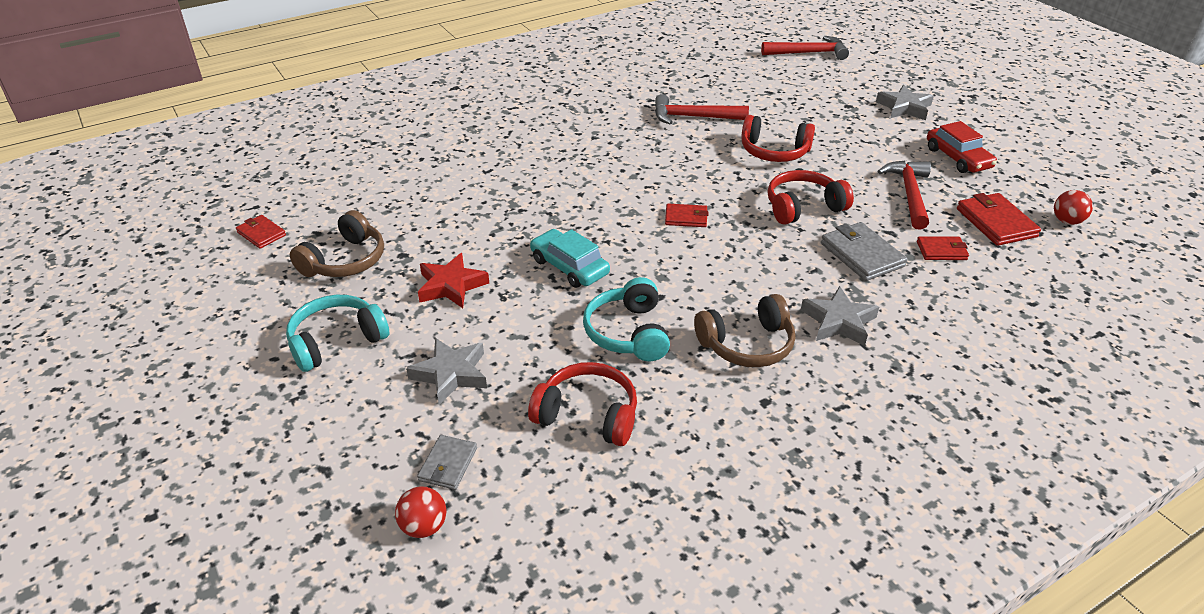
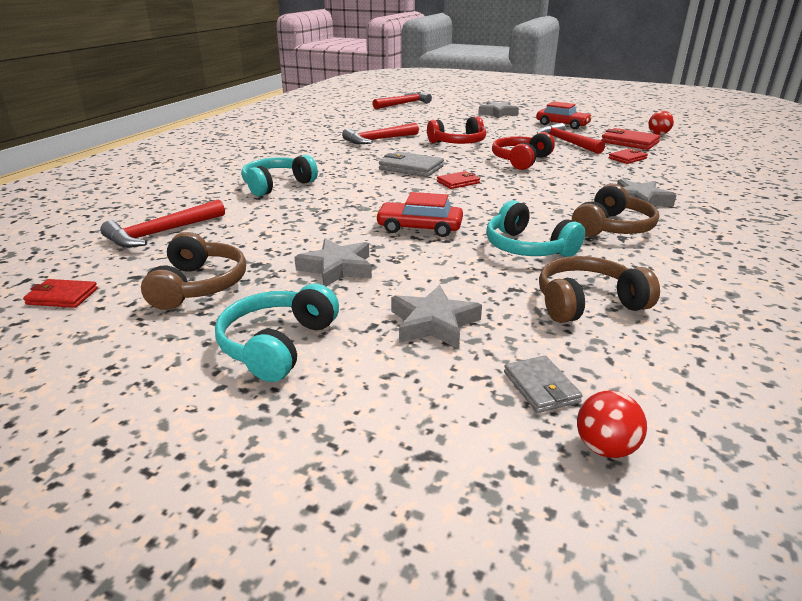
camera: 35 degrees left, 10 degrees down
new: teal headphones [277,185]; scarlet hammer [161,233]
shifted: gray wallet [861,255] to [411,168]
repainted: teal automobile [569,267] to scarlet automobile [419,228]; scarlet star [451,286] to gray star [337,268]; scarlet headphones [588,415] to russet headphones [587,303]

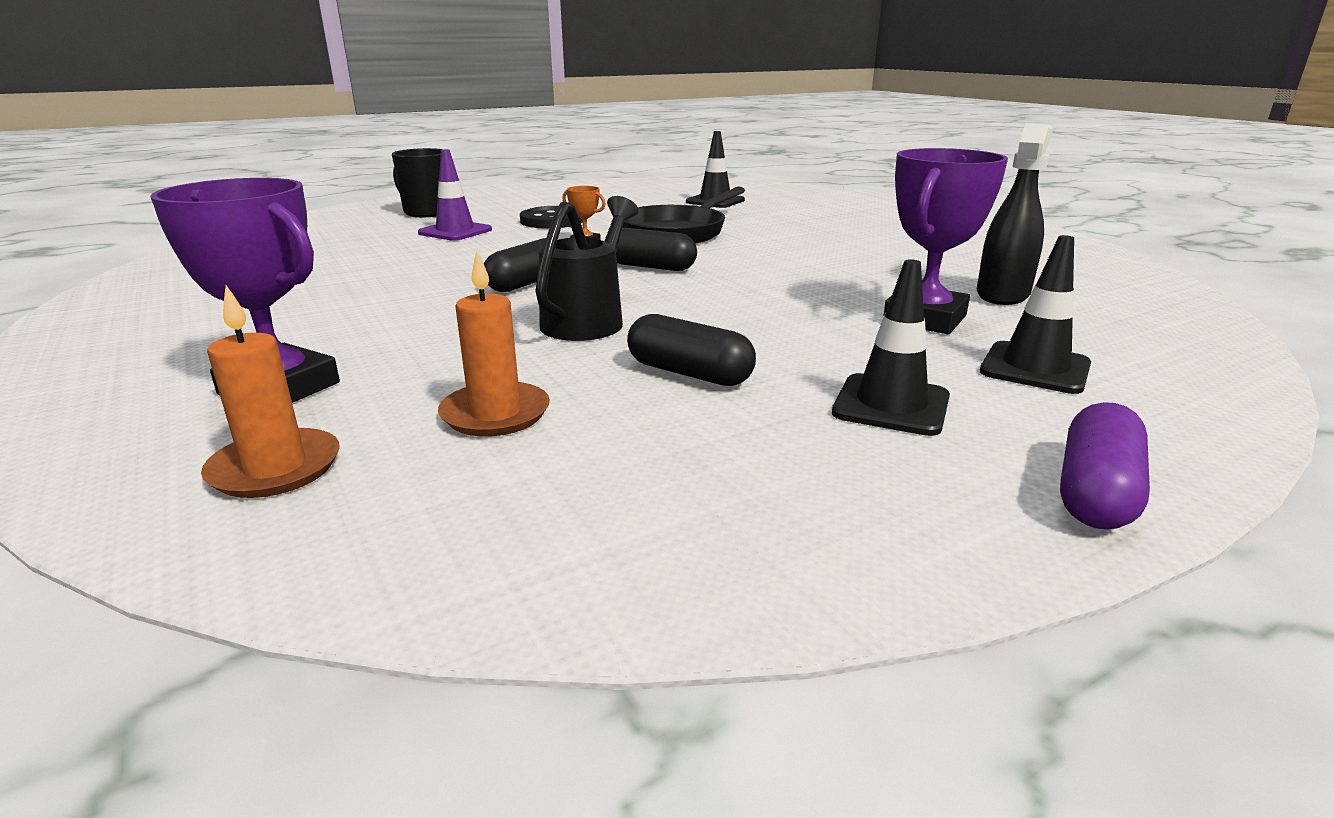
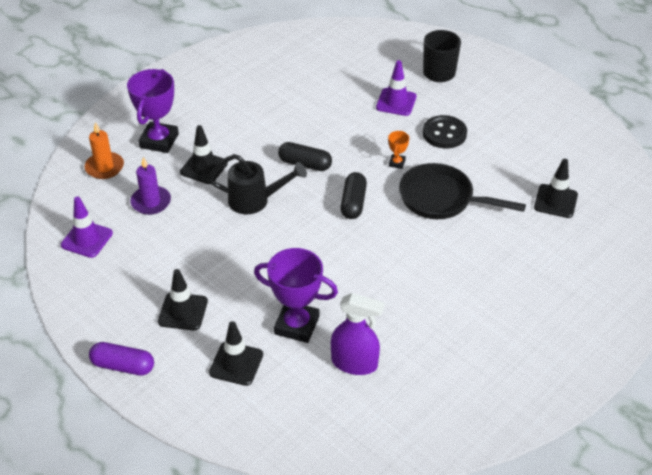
camera: 75 degrees right, 20 degrees up
gone: jet-black pill shape [689,373]
new: jet-black road cone [204,168]; royal purple road cone [87,239]
repainted: jet-black spray cleaner [1002,294] to royal purple spray cleaner [354,363]; orange-coloured pillar candle [495,414] to royal purple pillar candle [151,202]

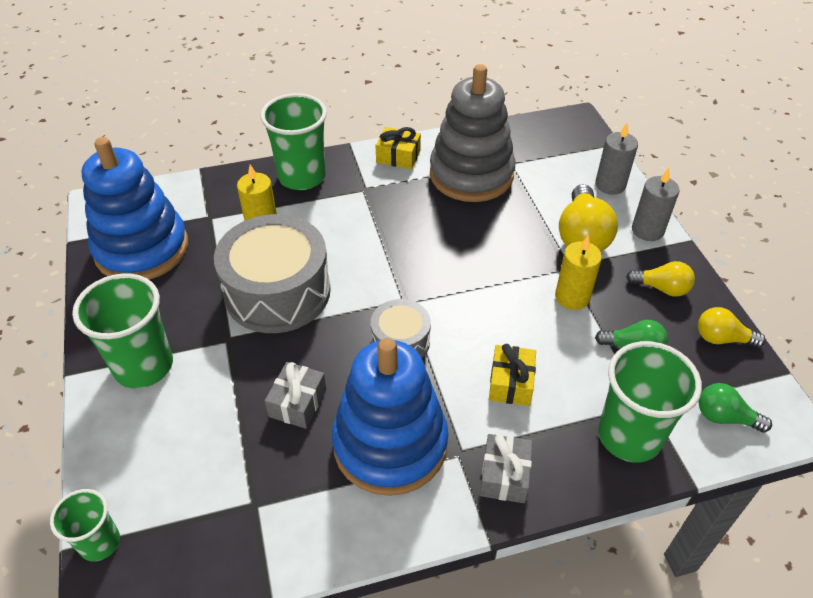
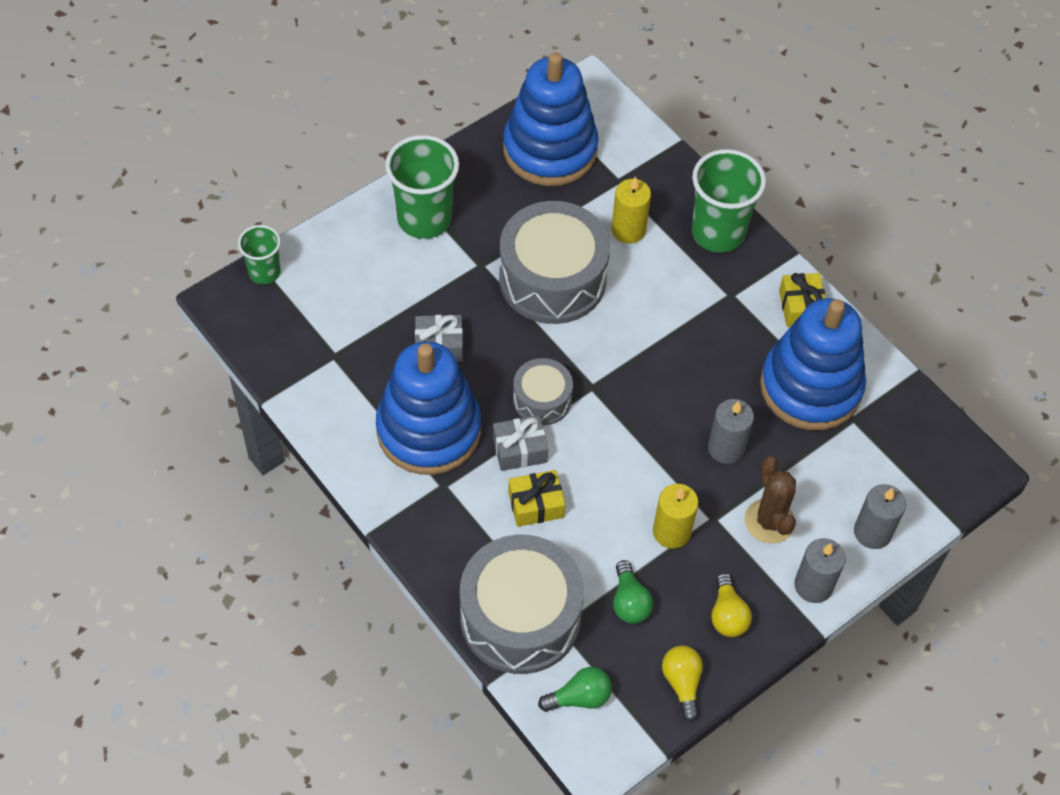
camera: 65 degrees right, 10 degrees up
new: gray pillar candle [726,448]
shifted: gray present [504,475] to [520,450]
swapped: golden light bulb [582,235] to russet cactus [769,521]; leaf-green beaker [629,436] to gray snare drum [520,617]
repainted: gray ring stacker [471,174] to royal blue ring stacker [810,387]
rotated: leaf-green light bulb [724,417] = [579,697] 75 degrees clockwise

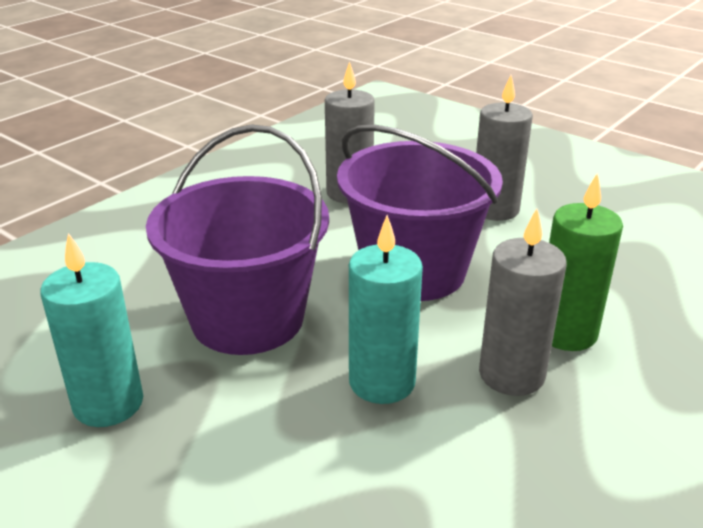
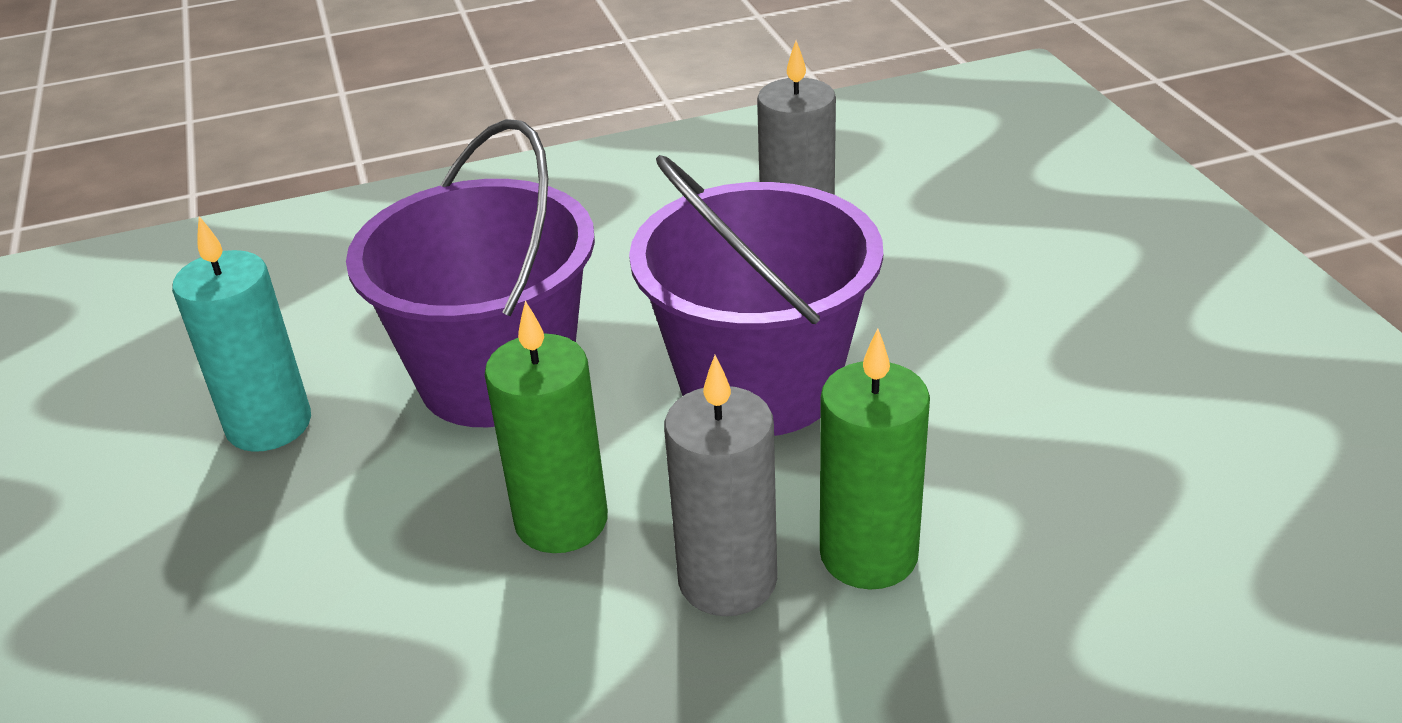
camera: 35 degrees right, 5 degrees up
gone: gray pillar candle [495,209]
repainted: teal pillar candle [382,382] to leaf-green pillar candle [561,521]

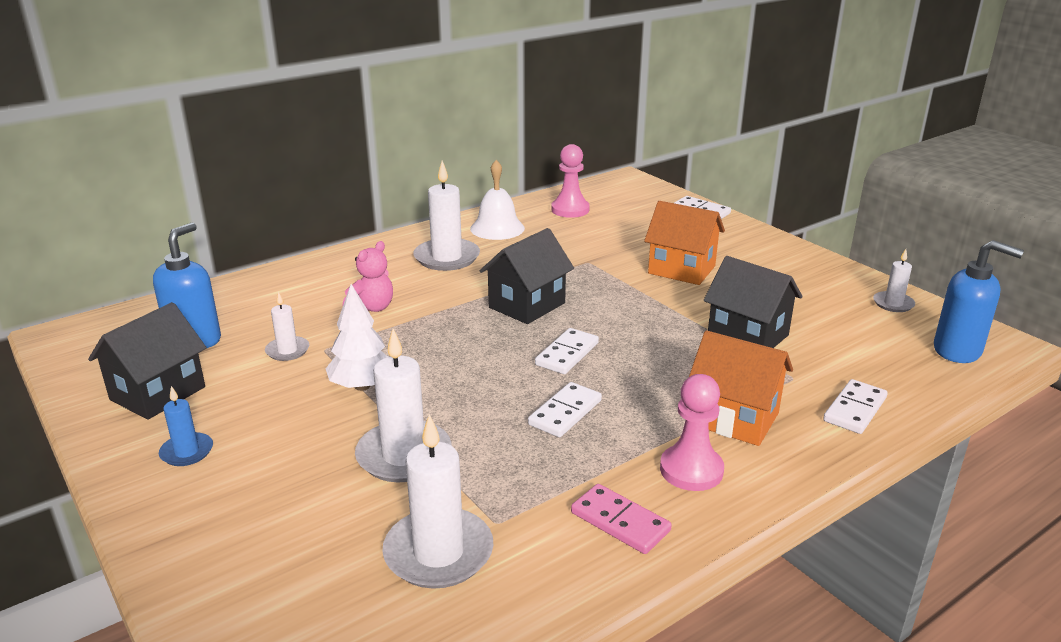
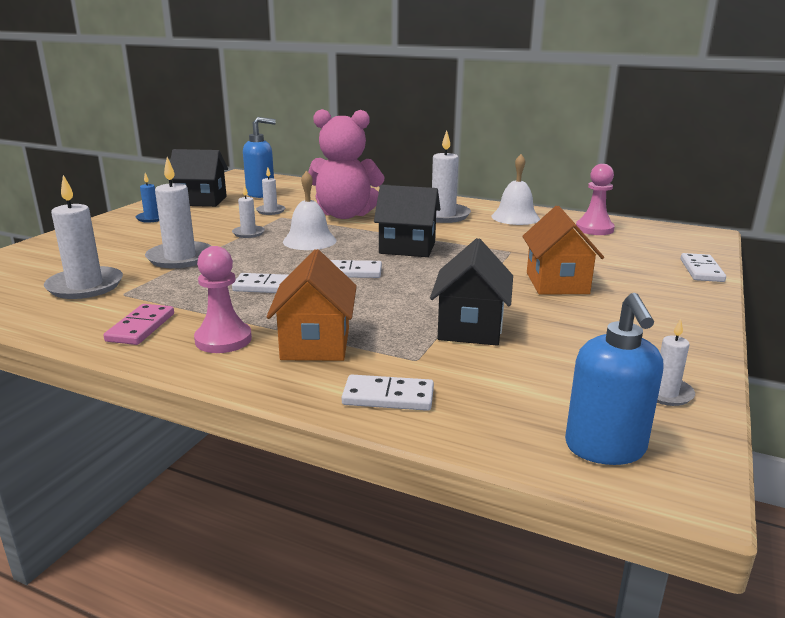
camera: 60 degrees right, 5 degrees down
new: white bell [309,241]
swapped: white toy tree [362,386] to white pillar candle [248,233]
scaled: rose-pink stuffed bear [372,308] = [345,215] x2.00

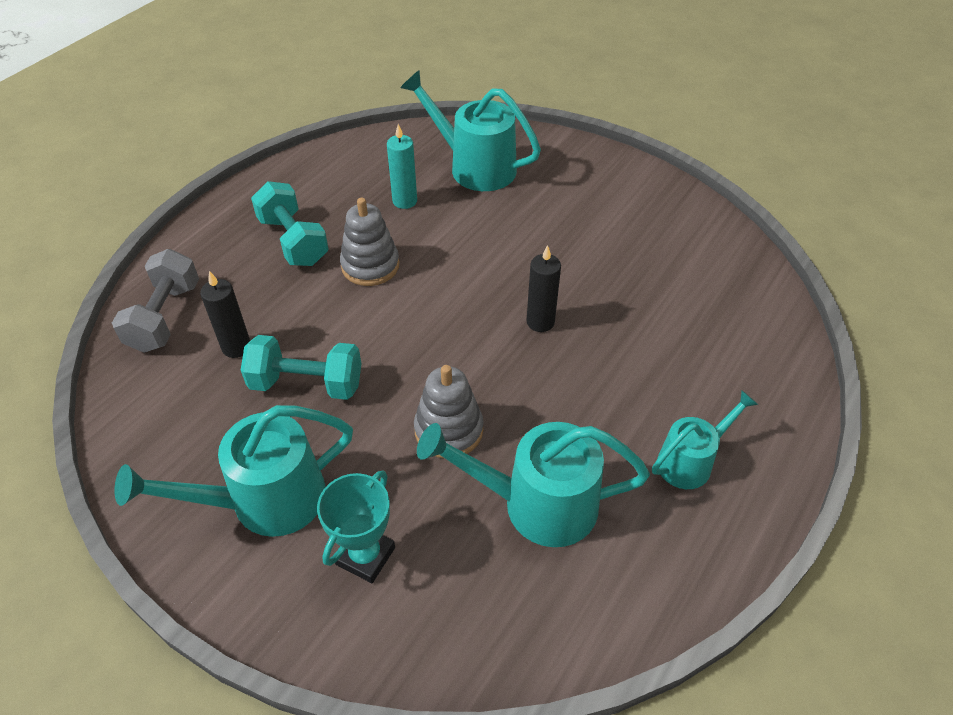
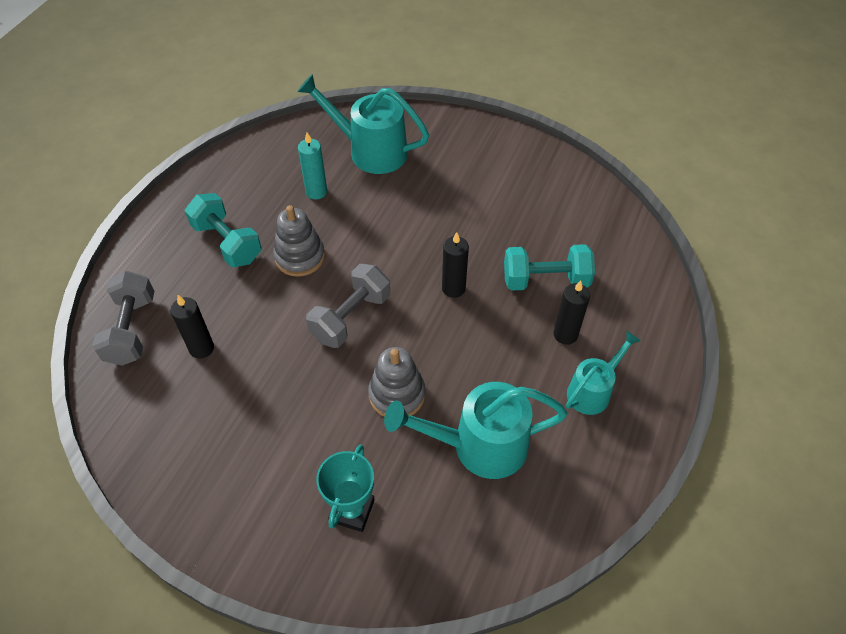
camera: 10 degrees left, 5 degrees up
gone: teal watering pot [263,501]
new: gray hand weight [351,317]; jet-black pillar candle [565,334]
shifted: teal hand weight [306,383] to [545,280]

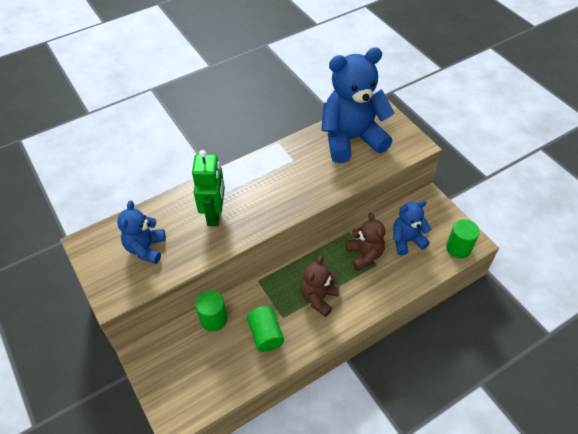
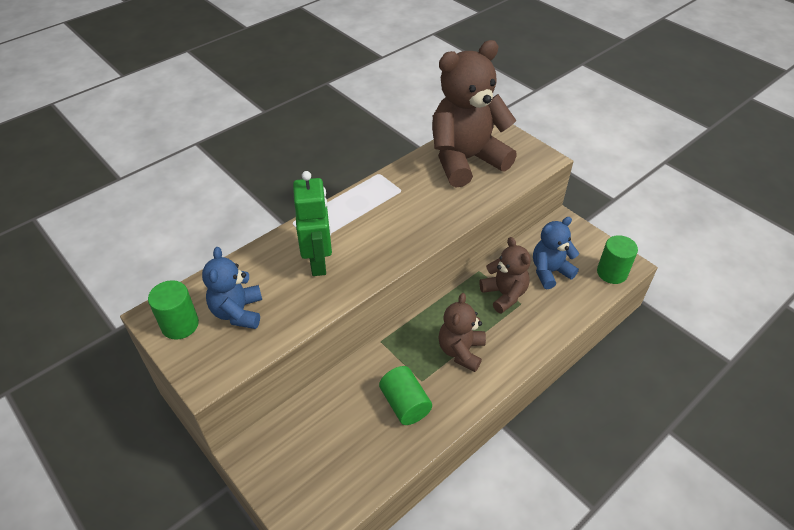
camera: 10 degrees left, 5 degrees down
shifted: leaf-green cylinder shape [213,319] to [180,325]
repainted: royal blue stuffed bear [351,139] to russet stuffed bear [466,160]

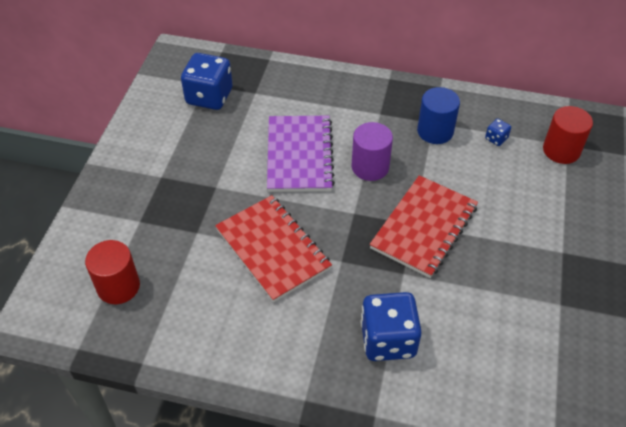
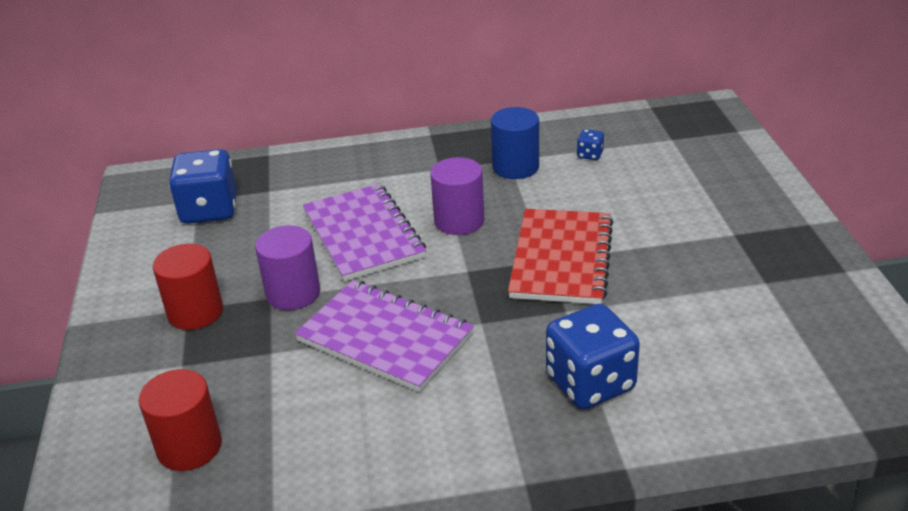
camera: 20 degrees left, 15 degrees down
new: royal purple cylinder shape [293,293]
shifted: scarlet cylinder shape [561,150] to [195,312]
repainted: scarlet notepad [272,249] to royal purple notepad [385,338]

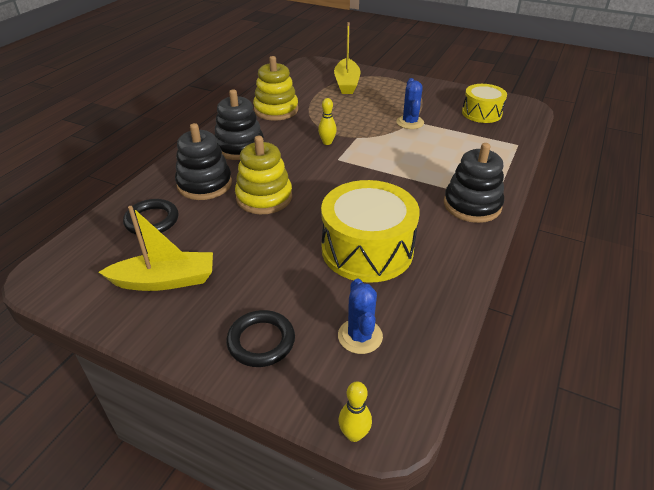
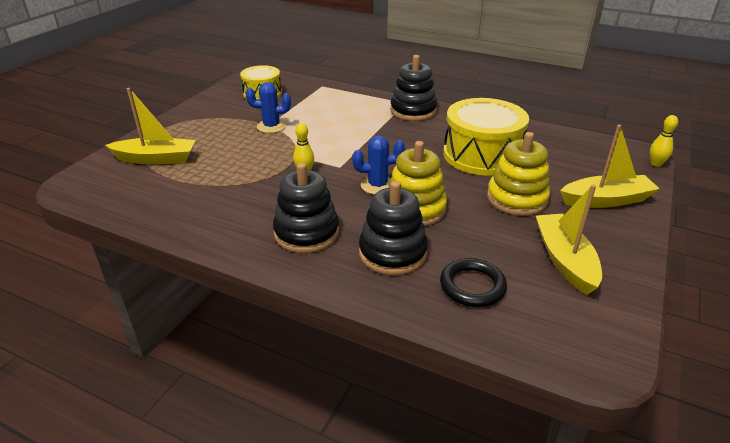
camera: 90 degrees left, 5 degrees down
shifted: golden ring stacker [276,110] to [516,199]; royal blue cactus [360,336] to [377,185]
swapped: jet-black torus [261,341] to golden toy boat [606,200]

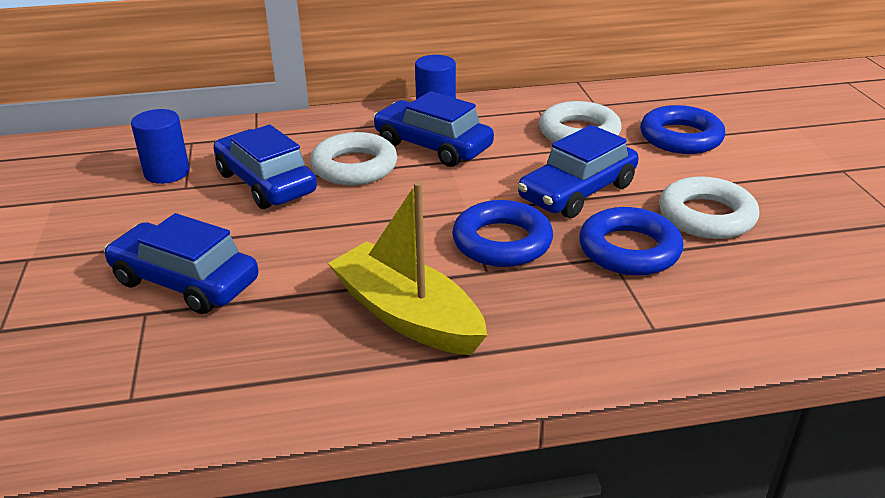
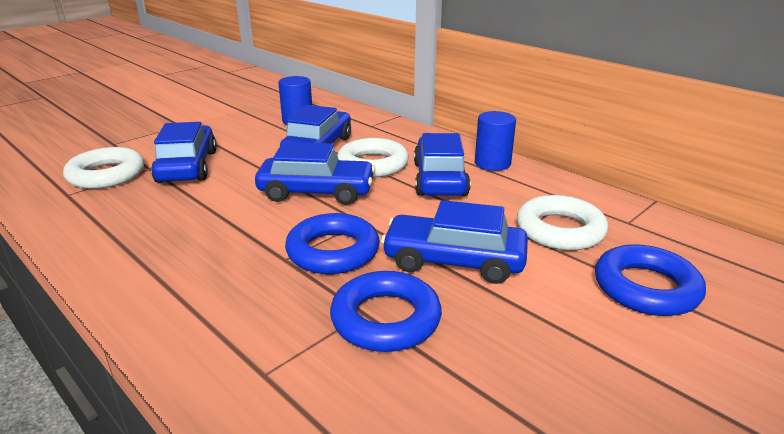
camera: 55 degrees right, 5 degrees down
gone: golden toy boat [407,315]
new: royal blue automobile [316,192]
shifted: white torus [706,216] to [106,175]

